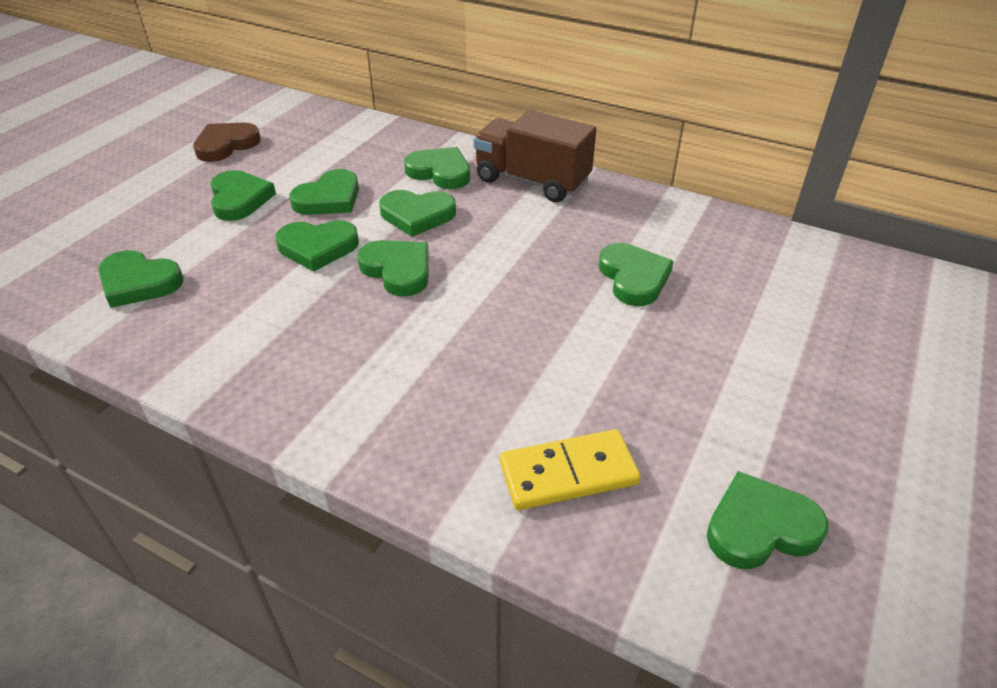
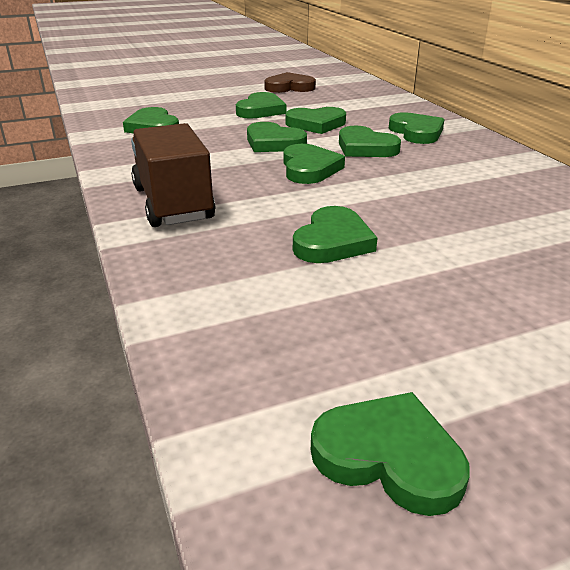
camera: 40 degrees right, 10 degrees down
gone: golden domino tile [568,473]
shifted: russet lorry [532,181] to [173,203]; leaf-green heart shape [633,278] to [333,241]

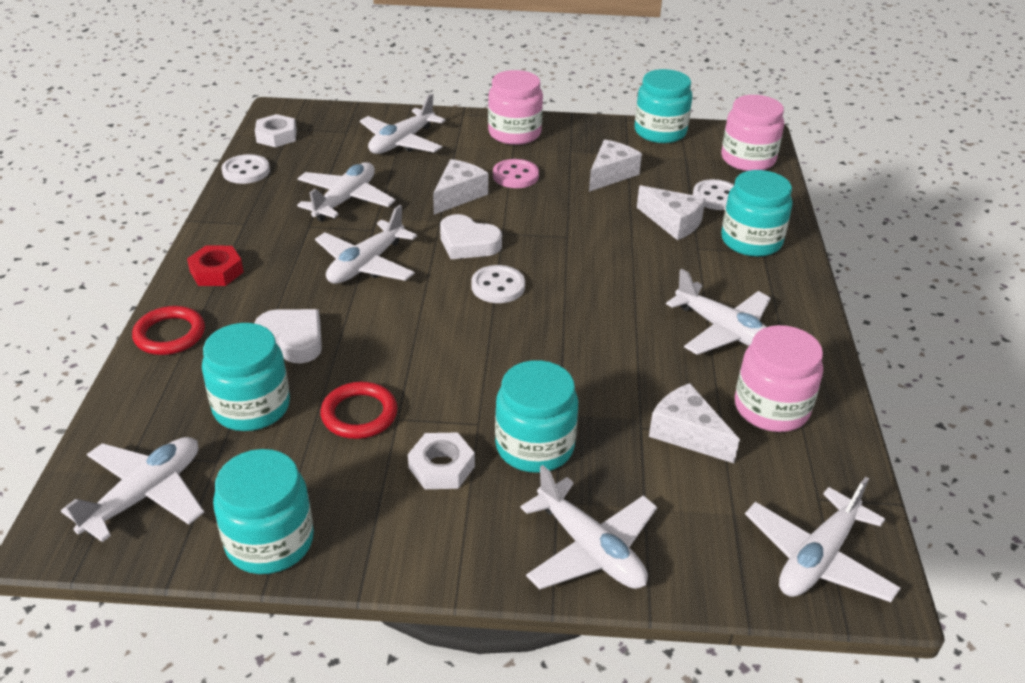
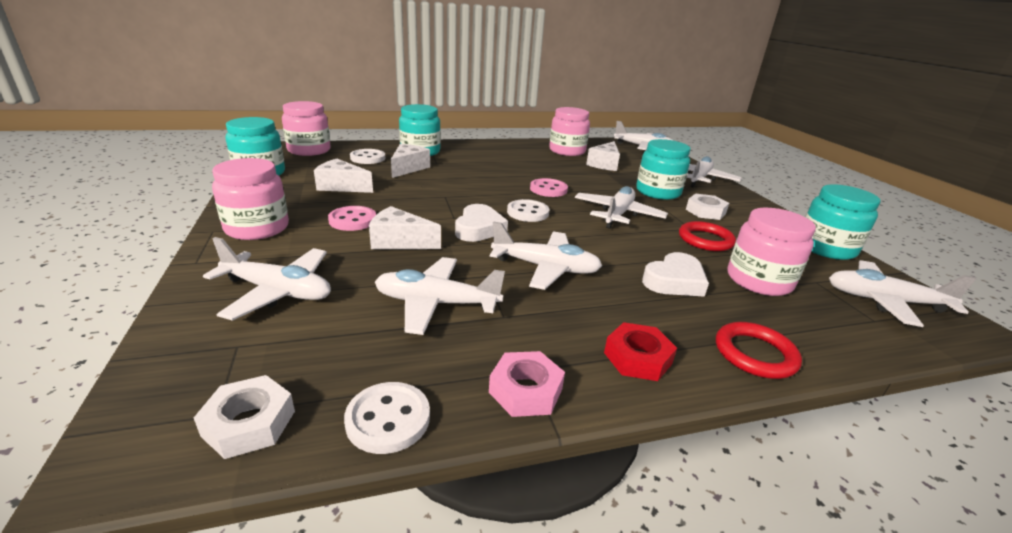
camera: 110 degrees left, 10 degrees down
new: rose-pink shirt button [548,189]; rose-pink nut [525,390]
shifted: white toy plane [724,331] to [617,215]
repainted: teal jam jar [251,407] to rose-pink jam jar [759,280]
rotated: white heart shape [293,339] = [674,281] 150 degrees counterclockwise

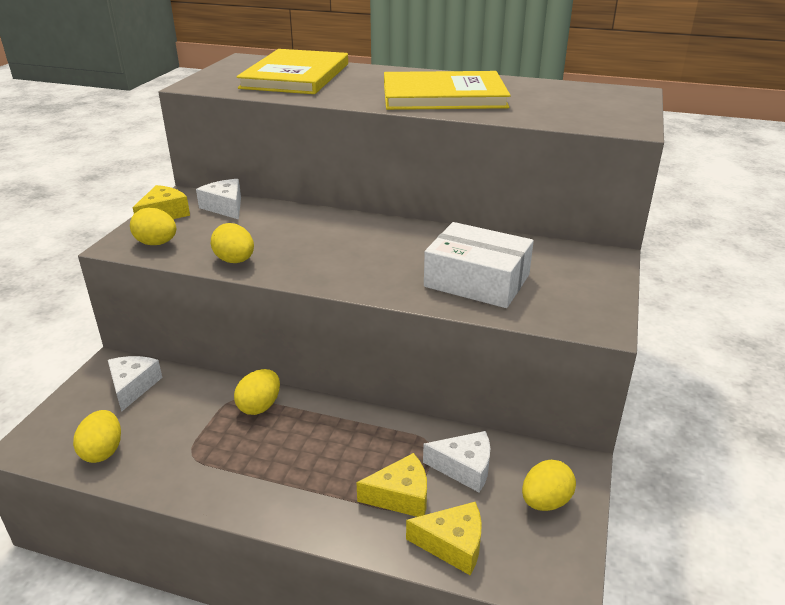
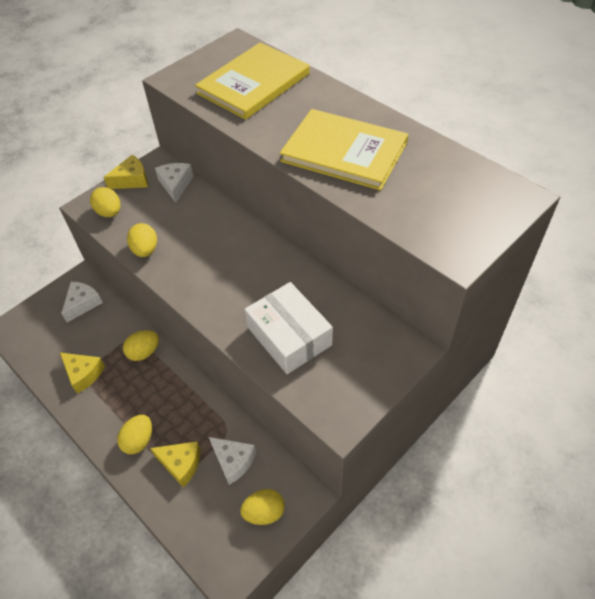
camera: 30 degrees right, 20 degrees up
shifted: golden egg [103,451] to [139,440]; golden cheese wedge [453,545] to [83,374]

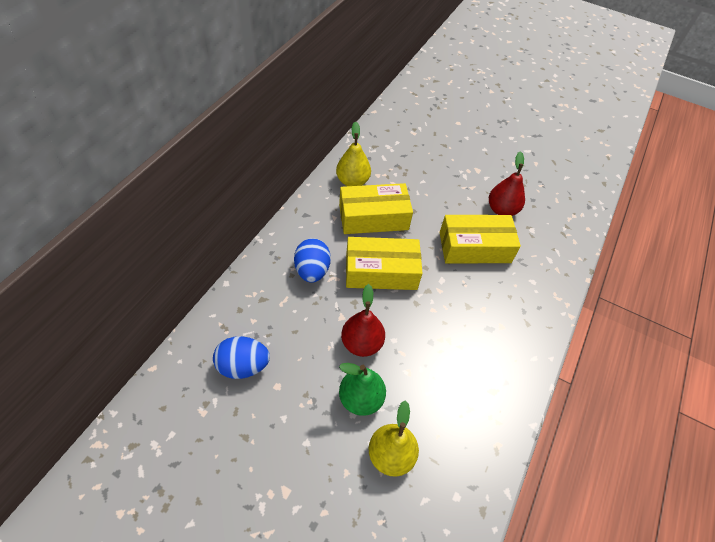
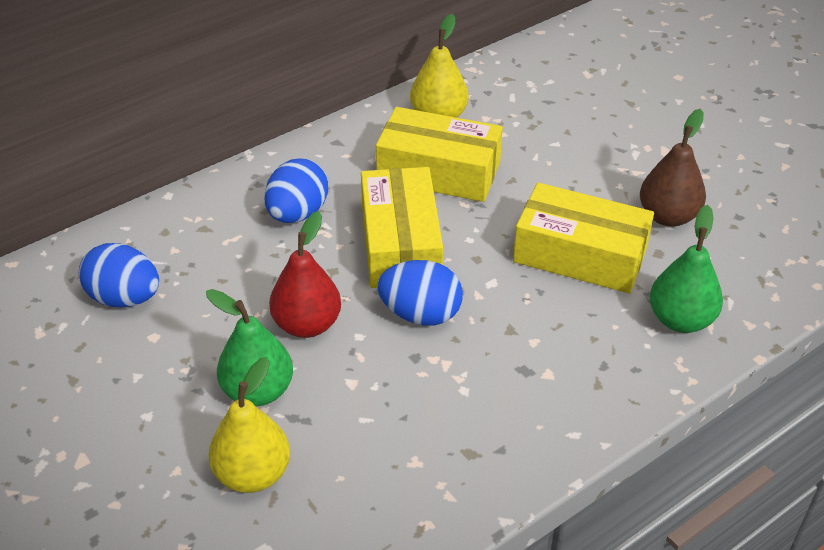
camera: 30 degrees right, 10 degrees down
new: leaf-green pear fruit [680,319]; royal blue egg [420,314]
repainted: scarlet pear fruit [502,210] to russet pear fruit [668,216]
rotated: golden parcel [381,271] = [401,244] 60 degrees clockwise

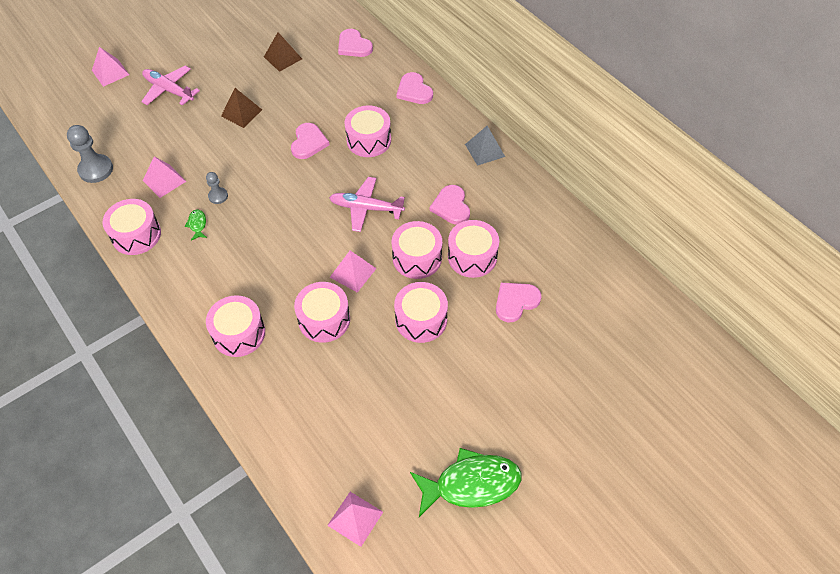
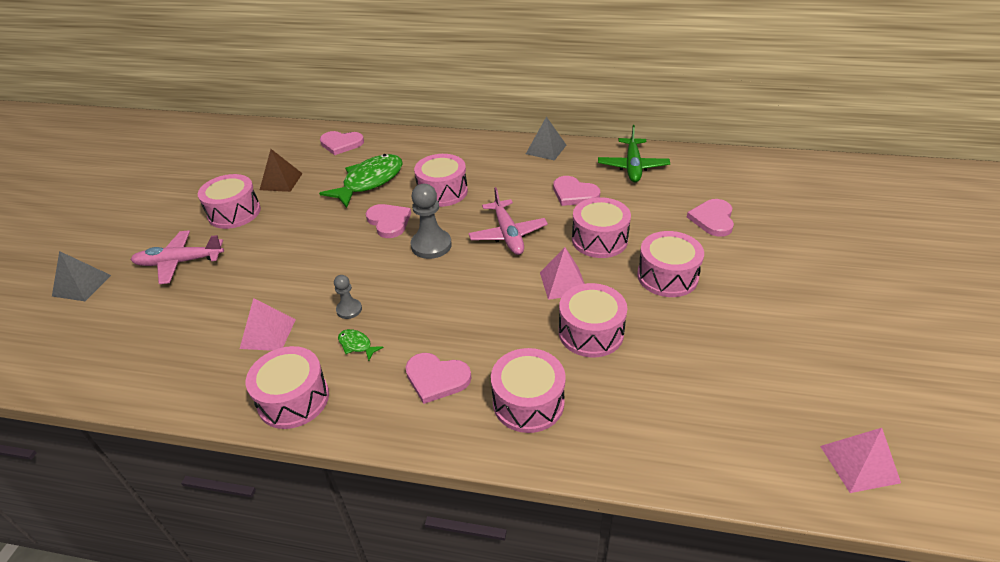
camera: 40 degrees left, 15 degrees down
gone: russet solid pyramid [241,113]
new: leaf-green toy plane [633,166]
shifted: rose-pink heart shape [414,91] to [436,378]; gray game pawn [96,170] to [431,245]; rose-pink snare drum [472,257] to [234,213]; leaf-green fish [471,484] to [369,182]
repainted: rose-pink solid pyramid [110,72] to gray solid pyramid [82,285]
rotated: rose-pink toy plane [366,208] = [508,234] 75 degrees counterclockwise

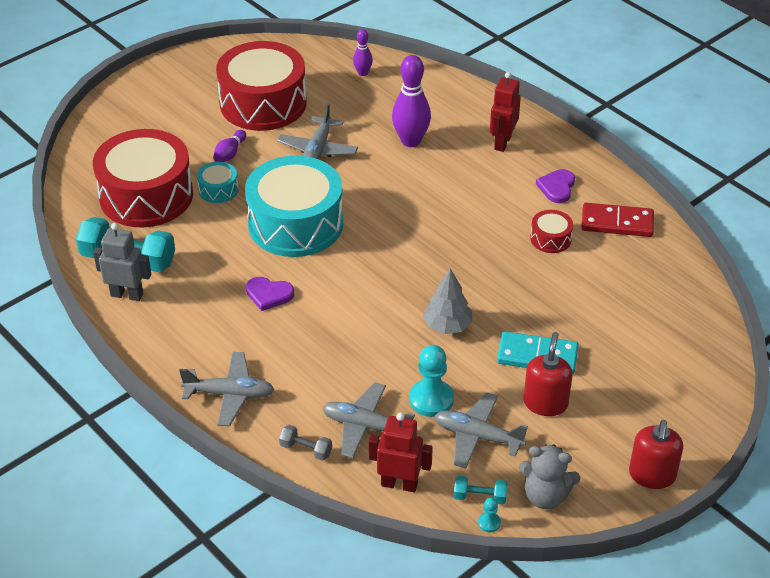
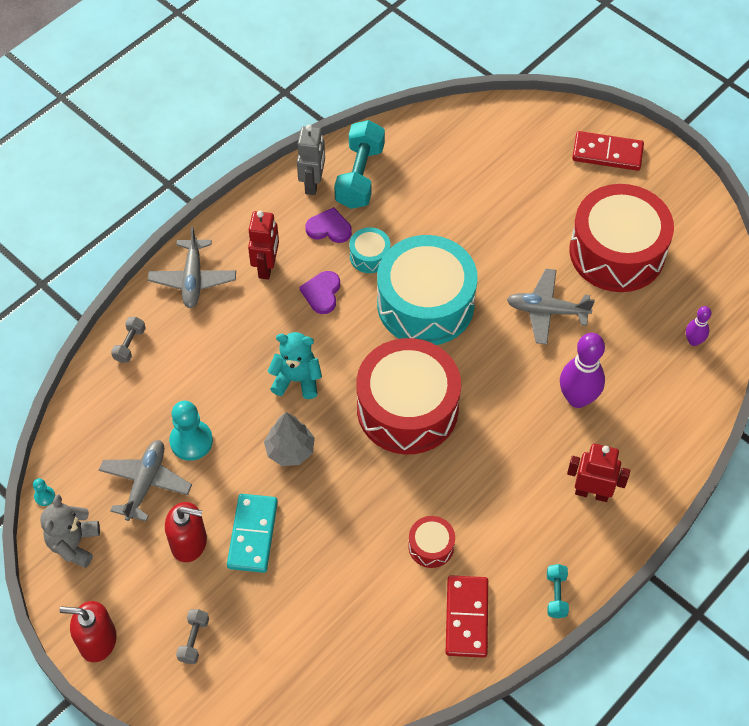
camera: 85 degrees right, 15 degrees up
gone: royal purple skittle [230,153]; gray toy plane [365,426]
new: scarlet domino tile [607,153]; teal stuffed bear [297,380]; gray hand weight [194,640]
shifted: scarlet snare drum [146,196] to [407,408]; teal snare drum [218,190] to [369,256]; royal purple heart shape [557,187] to [329,228]; scarlet robot figure [399,484] to [266,267]; teal hand weight [480,497] to [556,595]

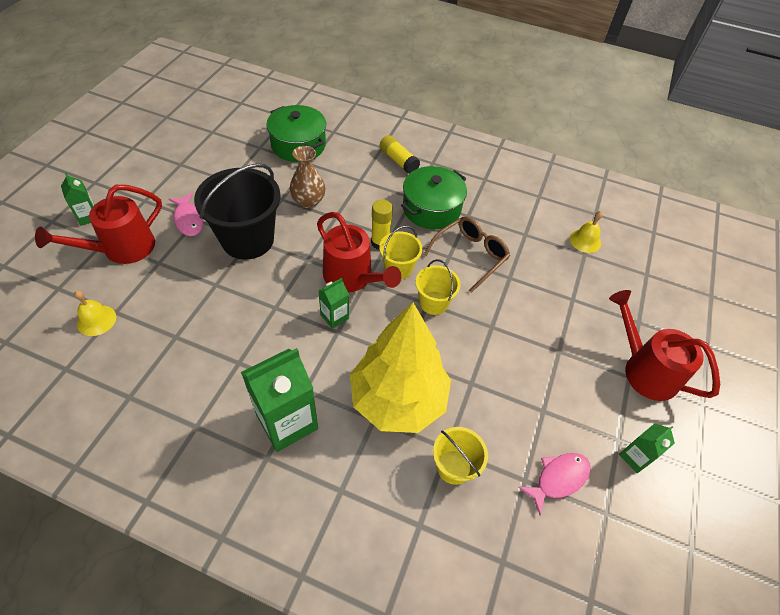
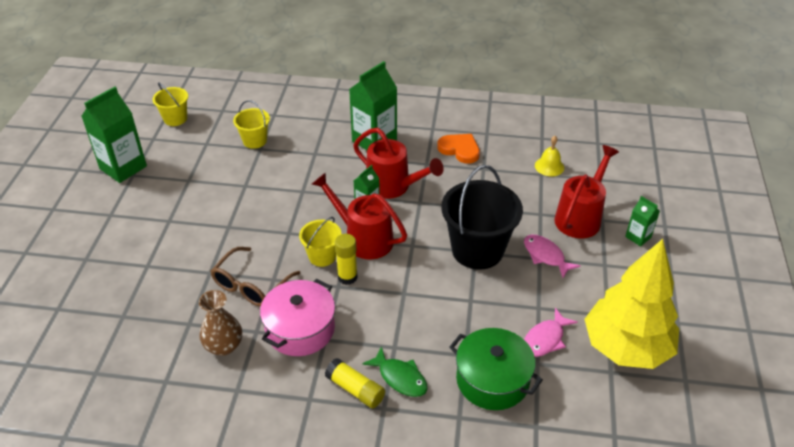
camera: 170 degrees right, 10 degrees down
gone: golden bell [585,241]
new: orange-coloured heart shape [460,150]; leaf-green fish [400,378]
shifted: russet tall vase [308,201] to [224,346]; golden pail [433,303] to [175,119]; scarlet watering pot [644,369] to [393,186]; golden toy tree [398,399] to [626,348]; rose-pink fish [558,479] to [545,339]
repainted: leaf-green stockpot [431,209] to rose-pink stockpot [300,329]
scaled: leaf-green carton [635,457] = [123,167] x1.95

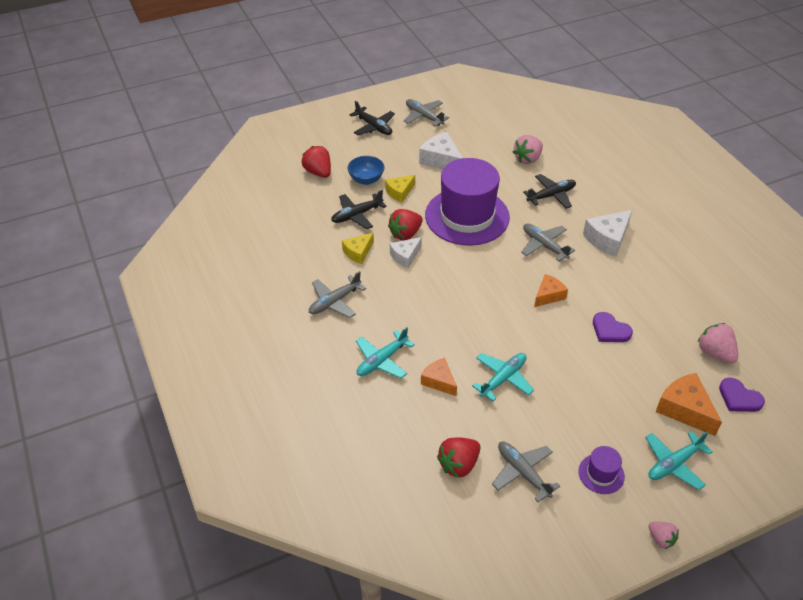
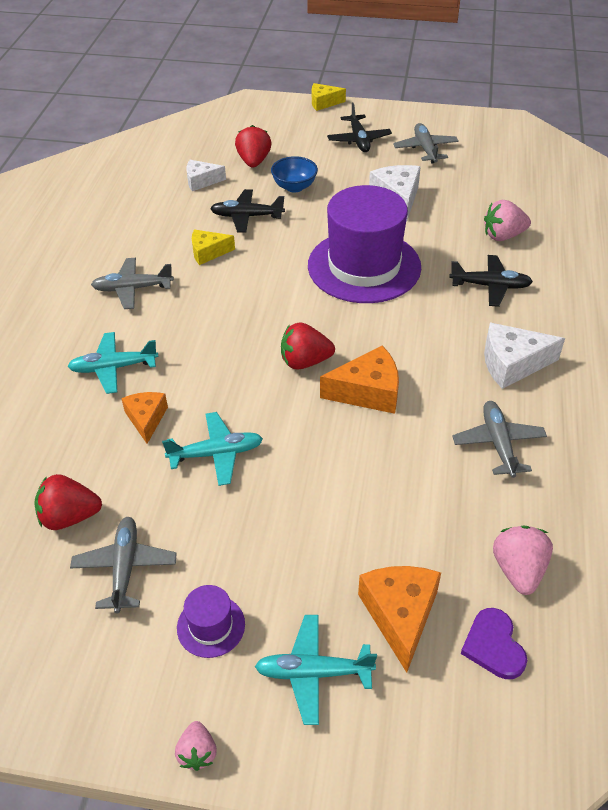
camera: 35 degrees right, 0 degrees up
gone: royal purple heart shape [610,330]
shifted: golden cheese wedge [400,192] to [323,103]; scarlet berry [405,234] to [305,362]; gray toy plane [544,245] to [498,443]; white cheese wedge [405,256] to [201,181]
scaled: orange-coloured cheese wedge [548,295] = [368,392] x1.54

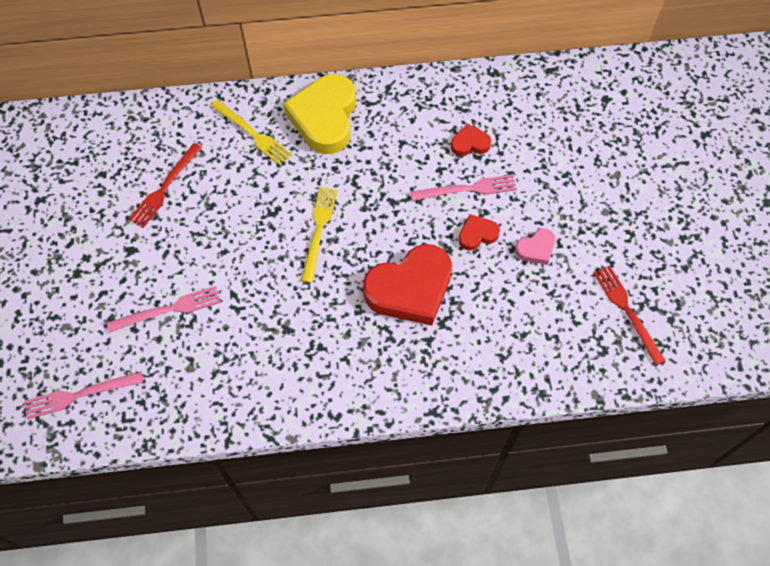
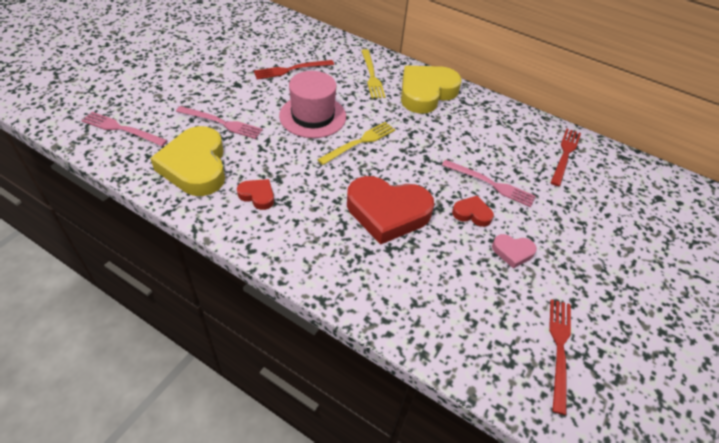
camera: 35 degrees right, 15 degrees down
new: rose-pink hat [312,116]; golden heart shape [195,166]; scarlet fork [565,154]
shifted: scarlet heart shape [470,143] to [257,196]

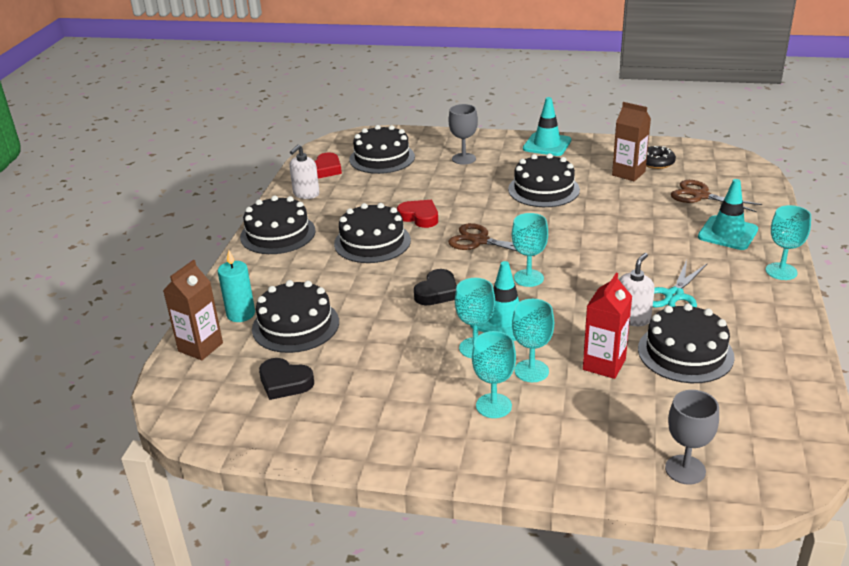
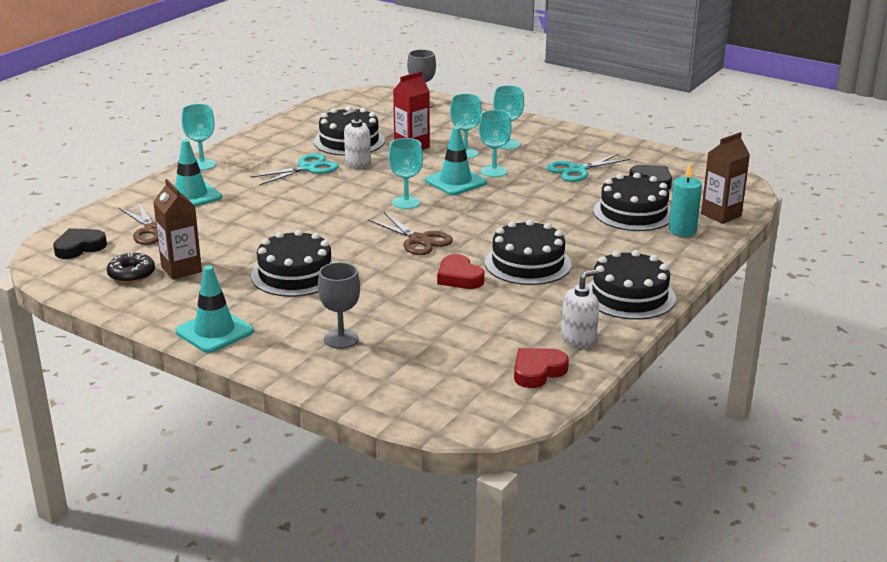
camera: 160 degrees left, 5 degrees down
gone: jet-black cake [382,158]
new: teal pair of scissors [577,170]
shifted: jet-black heart shape [437,292] to [79,247]

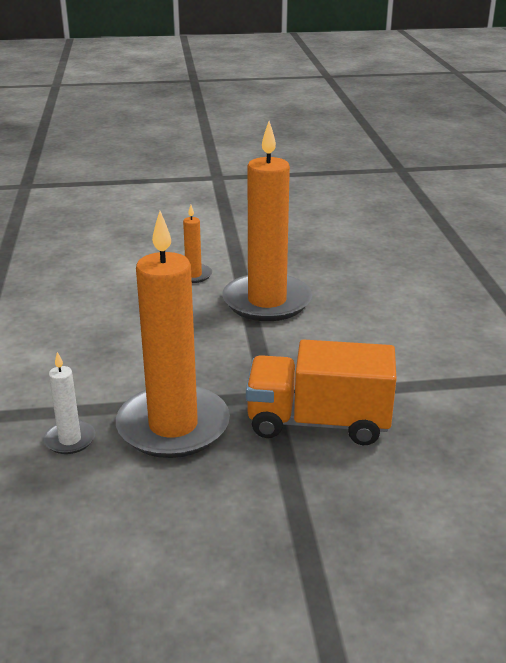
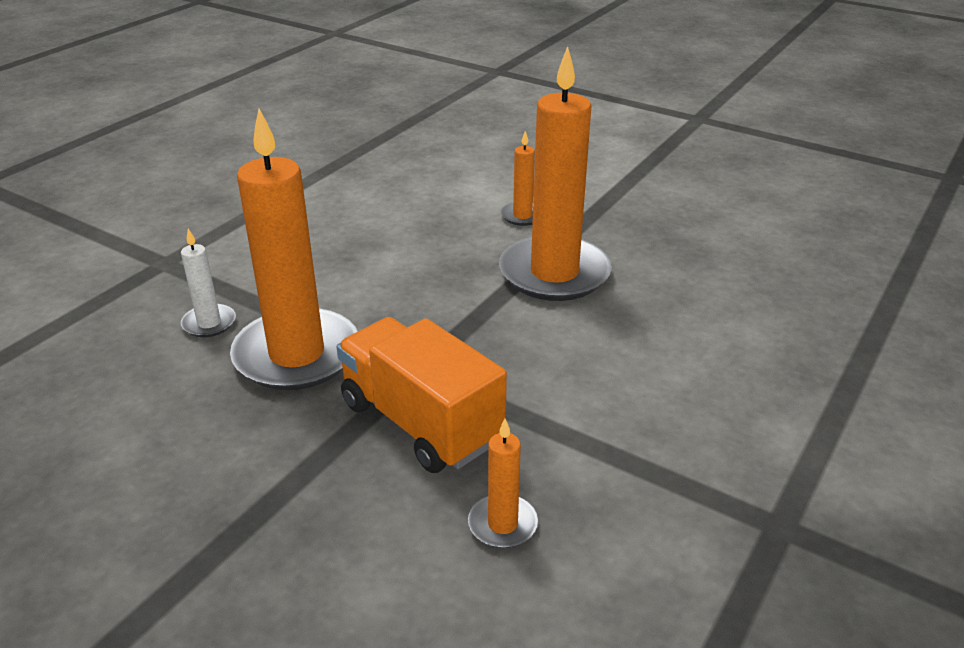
camera: 40 degrees right, 5 degrees up
new: orange-coloured pillar candle [502,524]

